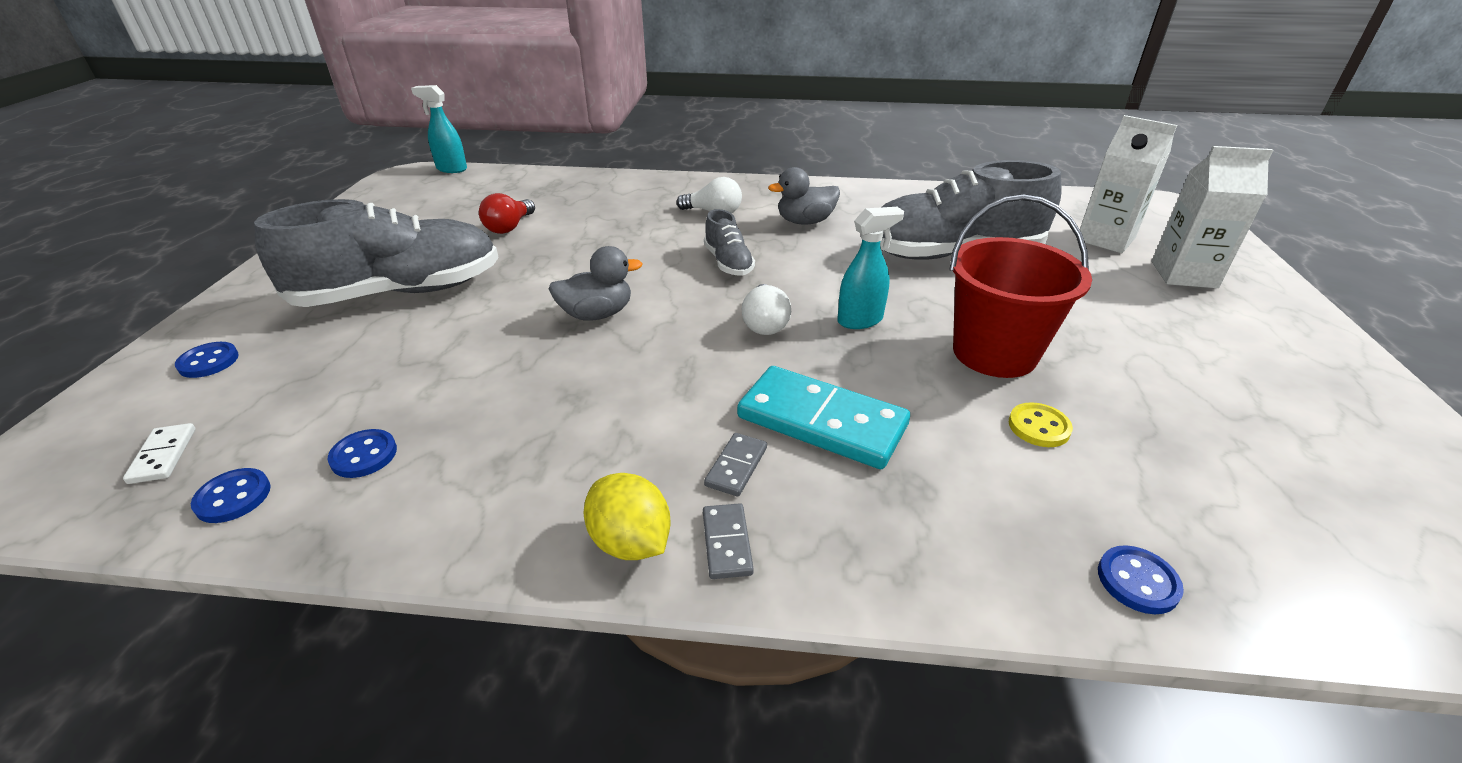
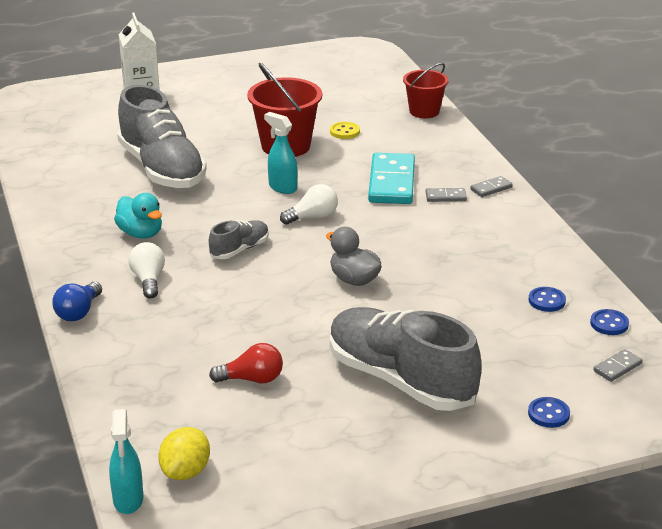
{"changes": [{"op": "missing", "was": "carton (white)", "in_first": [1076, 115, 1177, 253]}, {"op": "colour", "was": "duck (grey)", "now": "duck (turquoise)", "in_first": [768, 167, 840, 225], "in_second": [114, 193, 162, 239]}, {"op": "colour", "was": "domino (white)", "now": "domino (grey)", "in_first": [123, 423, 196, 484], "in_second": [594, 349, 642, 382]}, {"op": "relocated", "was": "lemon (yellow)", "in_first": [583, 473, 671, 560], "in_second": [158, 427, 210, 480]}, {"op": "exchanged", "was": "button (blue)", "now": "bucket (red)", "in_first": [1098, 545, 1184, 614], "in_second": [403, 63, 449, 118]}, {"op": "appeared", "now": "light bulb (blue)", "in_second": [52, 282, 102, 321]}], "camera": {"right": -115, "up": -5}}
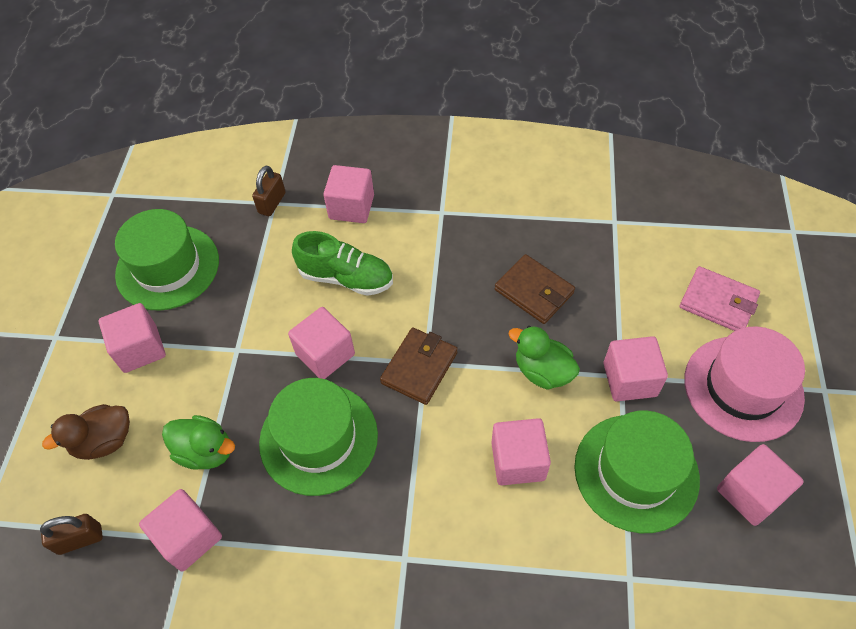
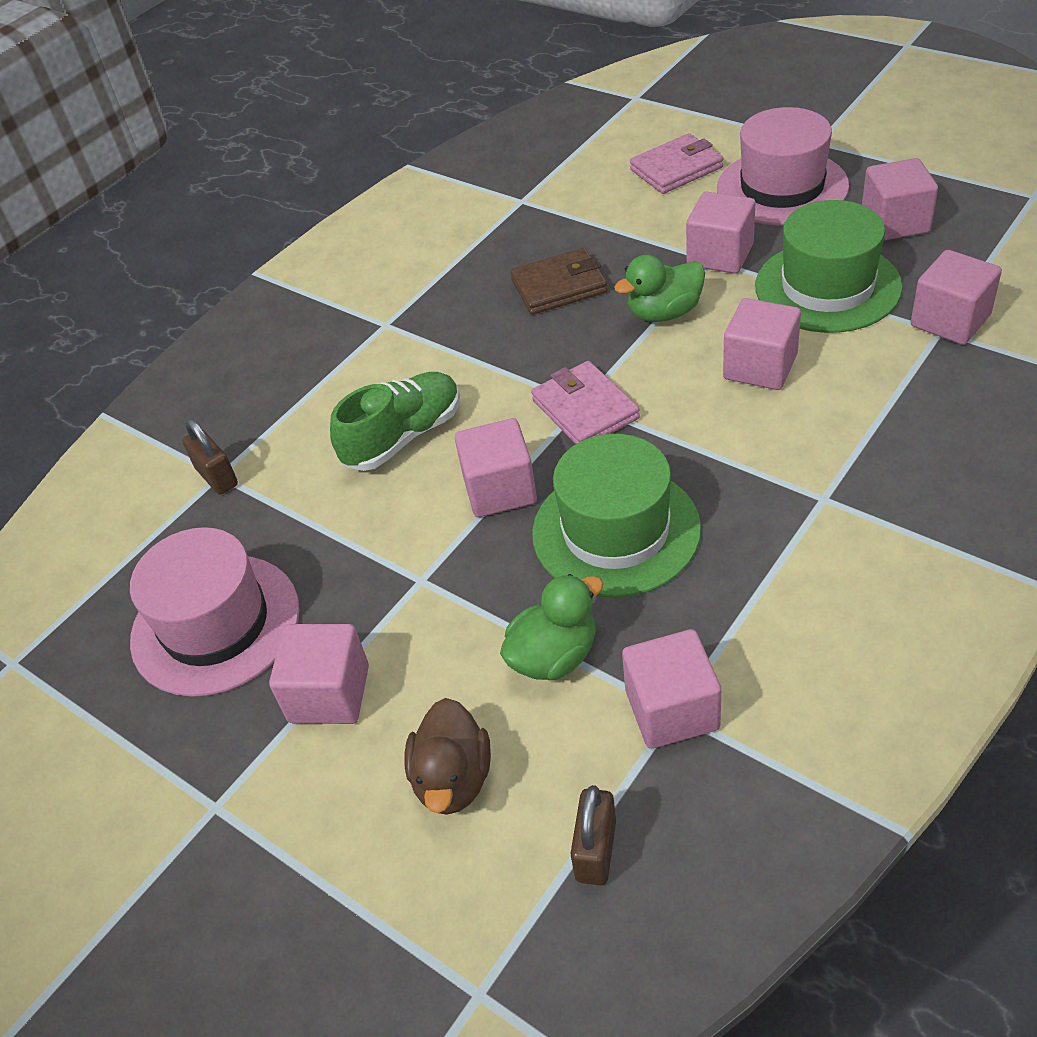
{"changes": [{"op": "relocated", "was": "cube (pink)", "in_first": [323, 165, 374, 223], "in_second": [911, 250, 1002, 345]}, {"op": "colour", "was": "hat (green)", "now": "hat (pink)", "in_first": [115, 209, 219, 311], "in_second": [130, 527, 299, 697]}, {"op": "colour", "was": "wallet (brown)", "now": "wallet (pink)", "in_first": [380, 328, 458, 405], "in_second": [531, 361, 640, 444]}], "camera": {"right": -55, "up": -10}}
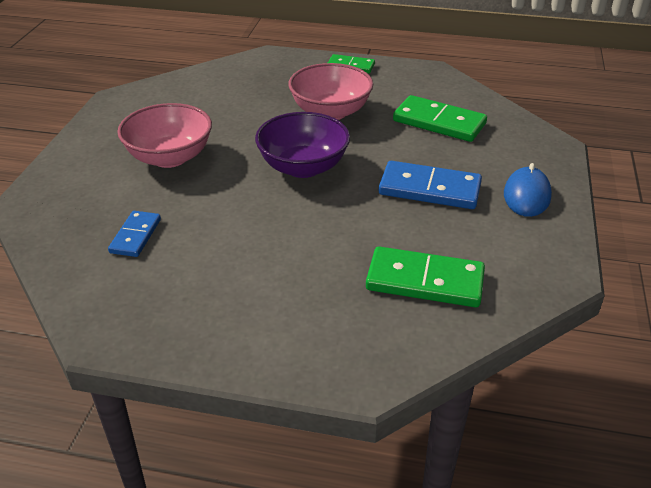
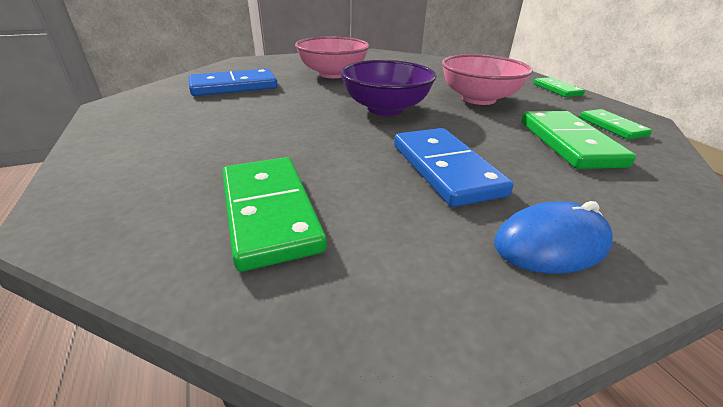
{"changes": [{"op": "size", "was": "domino (blue)", "in_first": [108, 211, 161, 257], "in_second": [189, 69, 278, 96], "ratio": 1.69}, {"op": "appeared", "now": "domino (green)", "in_second": [580, 109, 652, 140]}], "camera": {"right": 55, "up": -5}}
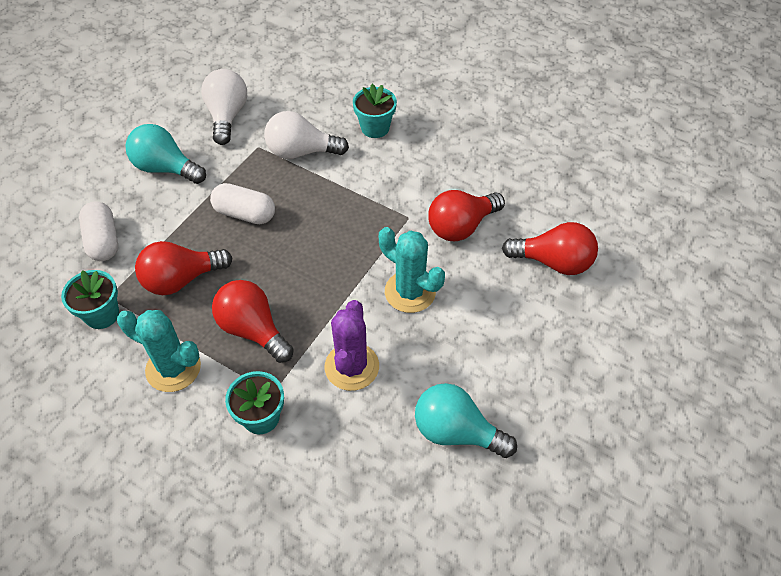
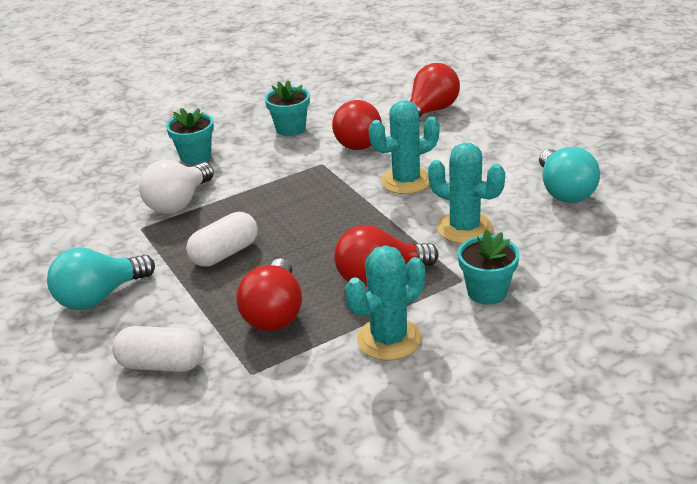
{"changes": [{"op": "missing", "was": "light bulb (white)", "in_first": [201, 69, 247, 145]}, {"op": "relocated", "was": "flower pot (turquoise)", "in_first": [61, 270, 119, 329], "in_second": [265, 80, 310, 136]}, {"op": "colour", "was": "cactus (purple)", "now": "cactus (turquoise)", "in_first": [325, 300, 379, 391], "in_second": [428, 143, 505, 244]}, {"op": "spun", "was": "light bulb (turquoise)", "in_first": [415, 383, 517, 458], "in_second": [539, 147, 600, 203], "clockwise": -60}], "camera": {"right": -60, "up": -20}}
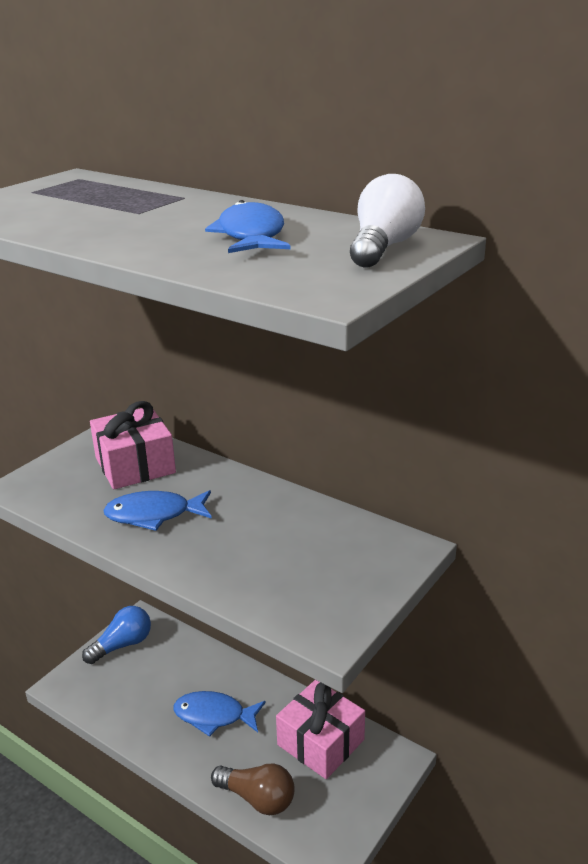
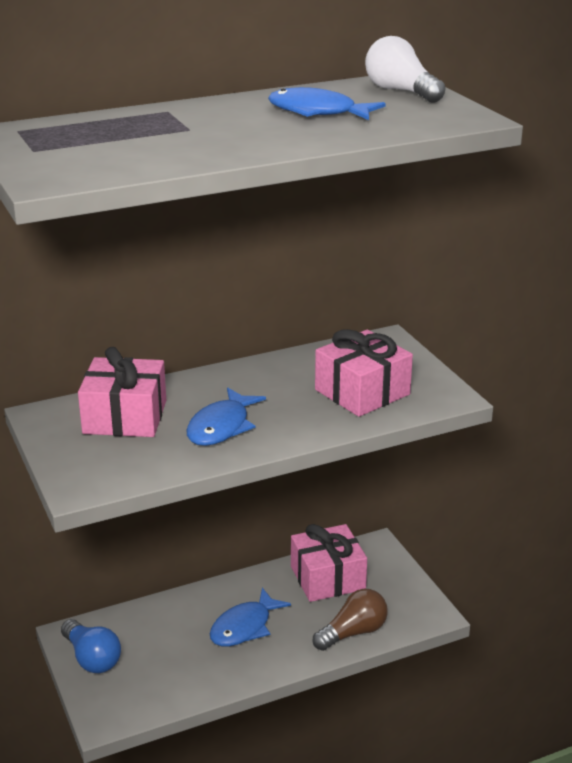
{"changes": [{"op": "spun", "was": "light bulb (blue)", "in_first": [82, 606, 151, 664], "in_second": [61, 619, 121, 673], "clockwise": 150}, {"op": "appeared", "now": "gift (pink)", "in_second": [315, 329, 413, 417]}], "camera": {"right": -60, "up": 0}}
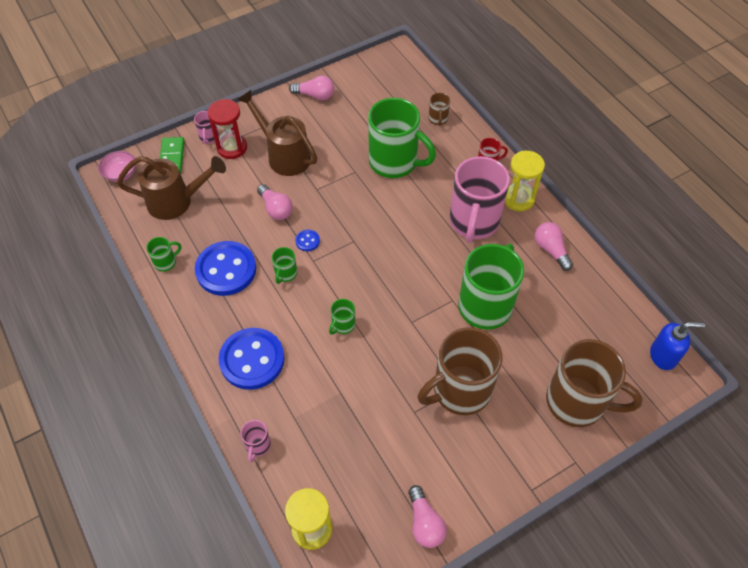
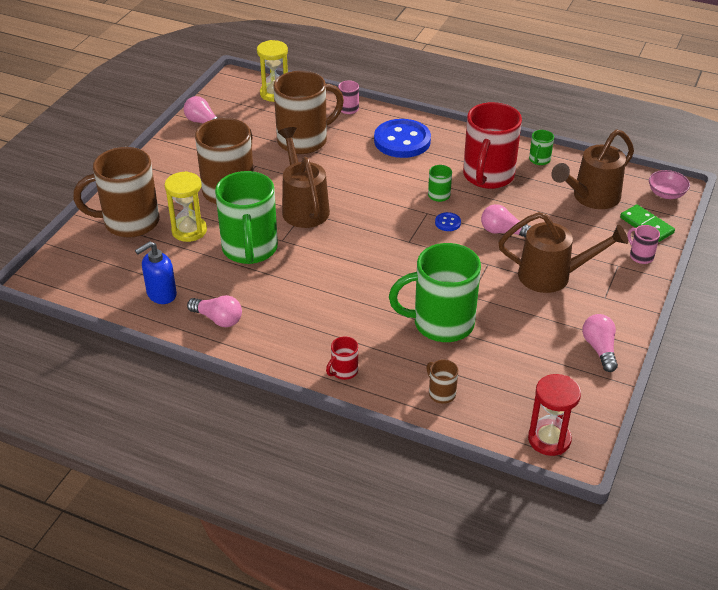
{"changes": [{"op": "spun", "was": "light bulb (pink)", "in_first": [289, 76, 334, 100], "in_second": [582, 314, 618, 372], "clockwise": 105}, {"op": "relocated", "was": "hourglass (red)", "in_first": [208, 99, 247, 159], "in_second": [528, 374, 581, 456]}, {"op": "relocated", "was": "hourglass (yellow)", "in_first": [505, 151, 545, 211], "in_second": [165, 171, 207, 242]}, {"op": "missing", "was": "mug (pink)", "in_first": [449, 156, 510, 243]}, {"op": "exchanged", "was": "button (blue)", "now": "mug (red)", "in_first": [195, 241, 256, 296], "in_second": [463, 102, 522, 189]}, {"op": "missing", "was": "mug (green)", "in_first": [329, 299, 355, 334]}, {"op": "relocated", "was": "soap dispenser (blue)", "in_first": [650, 322, 705, 370], "in_second": [135, 241, 177, 304]}, {"op": "appeared", "now": "mug (brown)", "in_second": [273, 71, 344, 154]}, {"op": "appeared", "now": "watering can (brown)", "in_second": [278, 127, 330, 228]}], "camera": {"right": 145, "up": -15}}
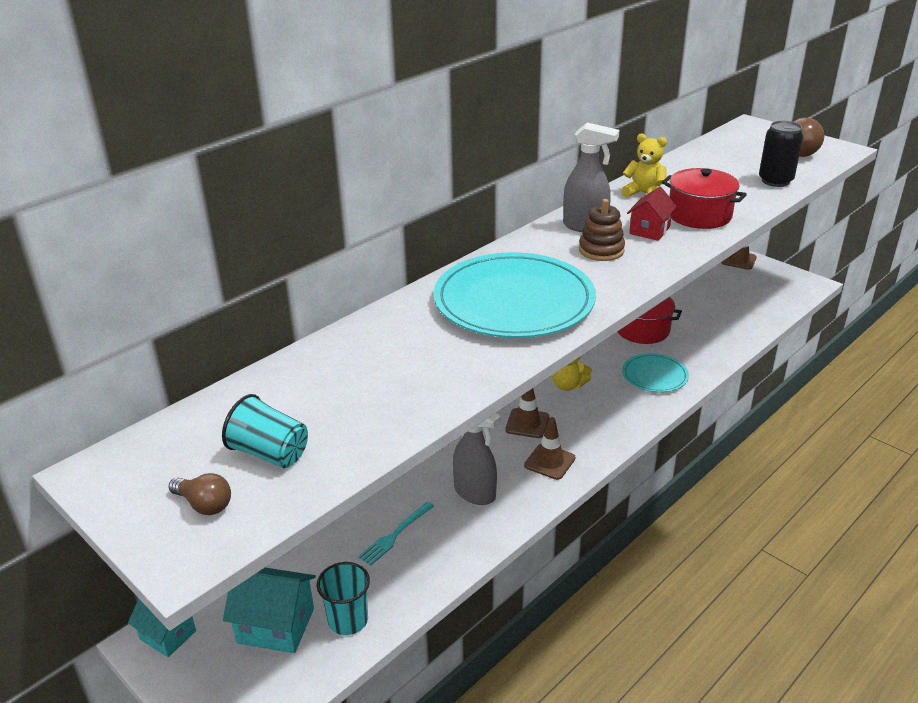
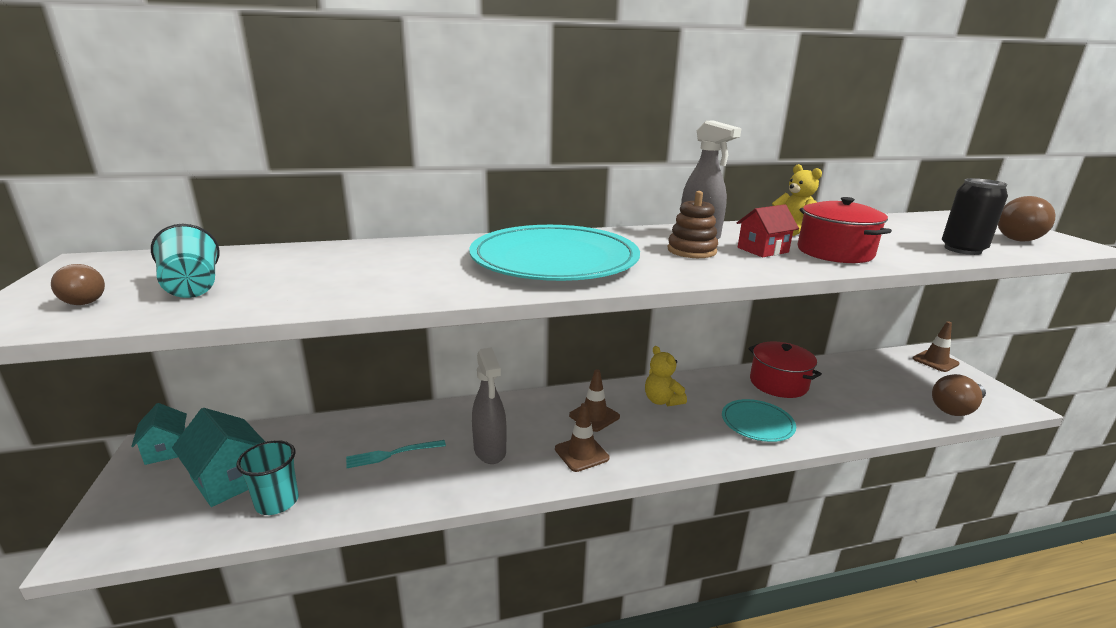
{"changes": [{"op": "appeared", "now": "light bulb (brown)", "in_second": [932, 374, 986, 416]}], "camera": {"right": 30, "up": -10}}
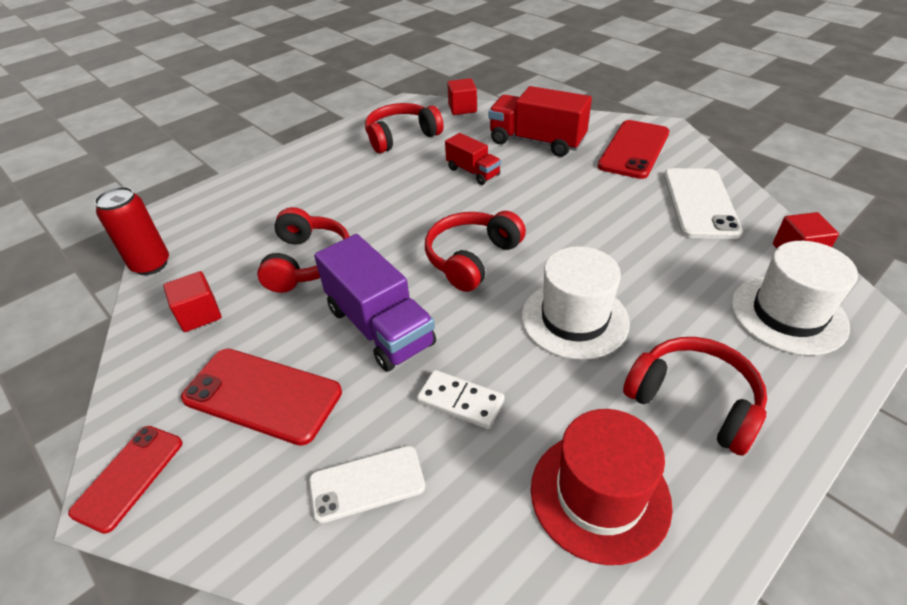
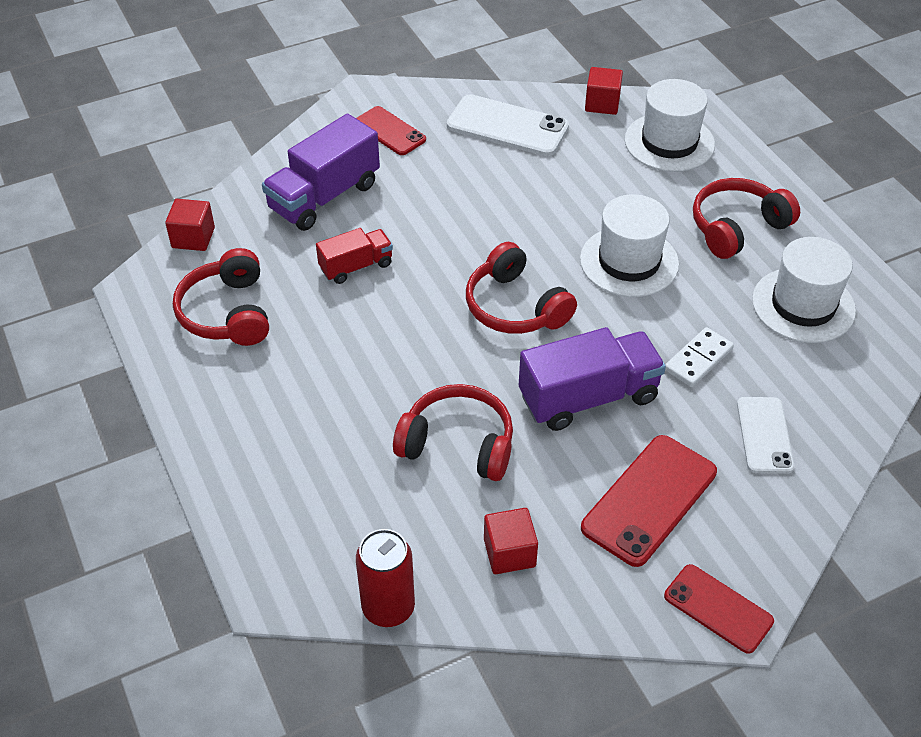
{"changes": [{"op": "colour", "was": "truck (red)", "now": "truck (purple)", "in_first": [489, 86, 592, 157], "in_second": [262, 114, 380, 231]}, {"op": "size", "was": "phone (red)", "in_first": [598, 120, 669, 179], "in_second": [356, 106, 426, 155], "ratio": 0.64}, {"op": "colour", "was": "hat (red)", "now": "hat (white)", "in_first": [531, 409, 673, 565], "in_second": [752, 237, 856, 343]}], "camera": {"right": -75, "up": 5}}
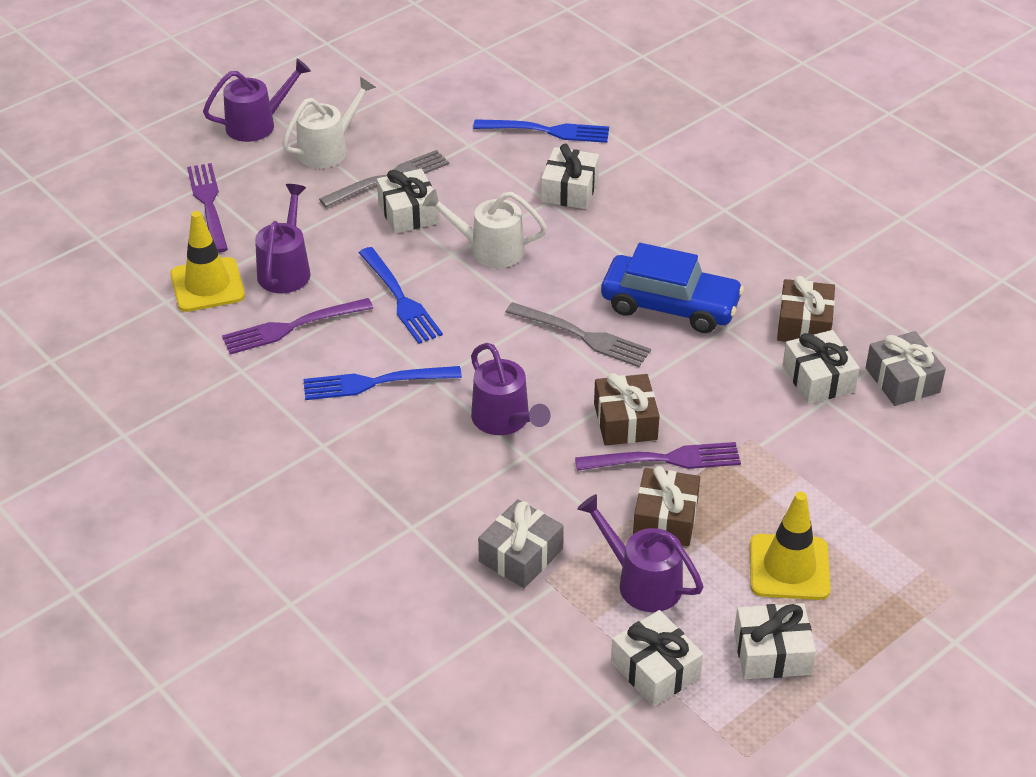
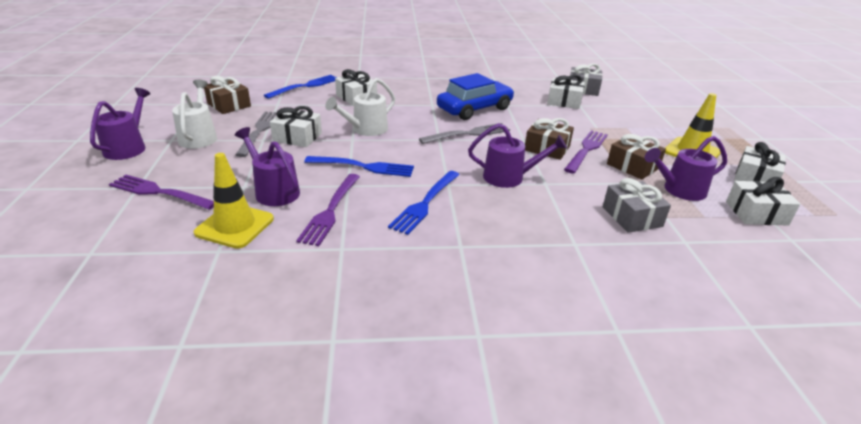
{"changes": [{"op": "relocated", "was": "gift (brown)", "in_first": [777, 276, 835, 342], "in_second": [204, 76, 251, 114]}], "camera": {"right": -55, "up": -10}}
